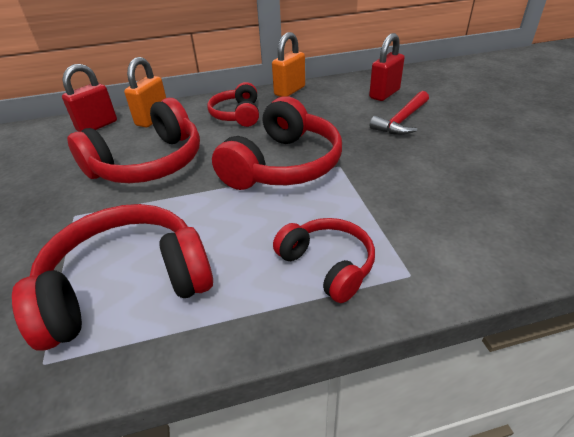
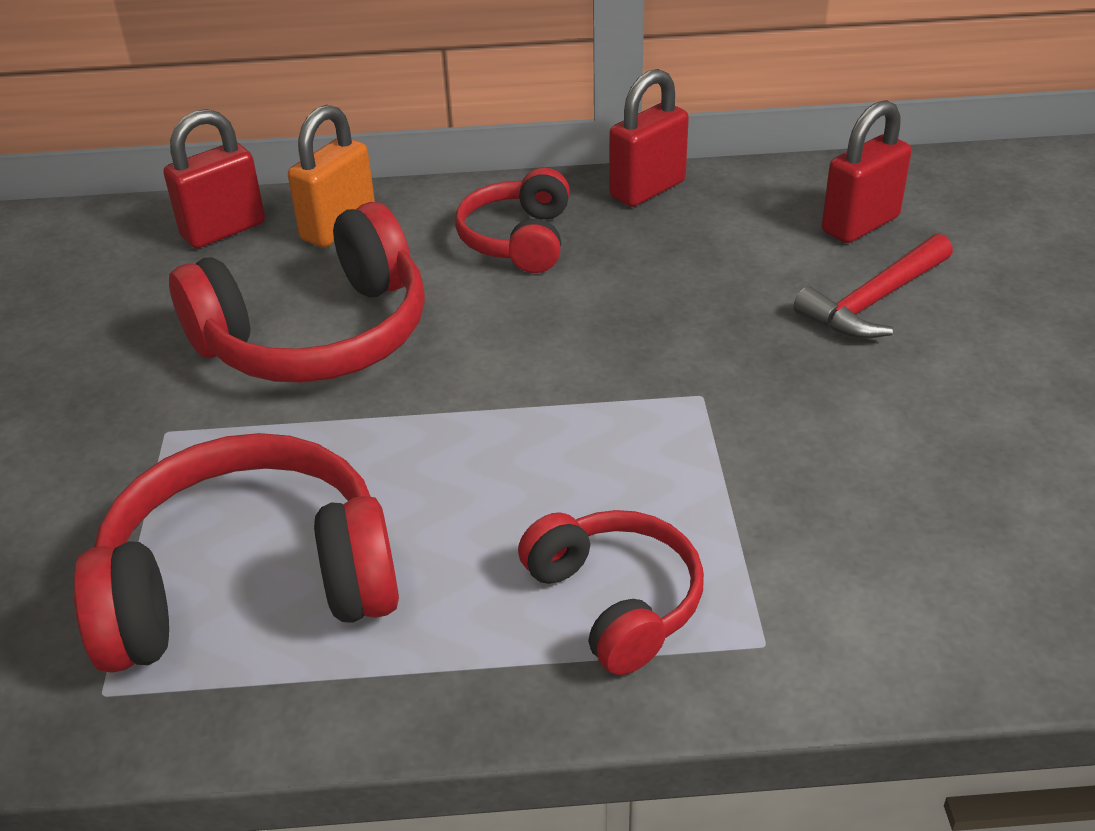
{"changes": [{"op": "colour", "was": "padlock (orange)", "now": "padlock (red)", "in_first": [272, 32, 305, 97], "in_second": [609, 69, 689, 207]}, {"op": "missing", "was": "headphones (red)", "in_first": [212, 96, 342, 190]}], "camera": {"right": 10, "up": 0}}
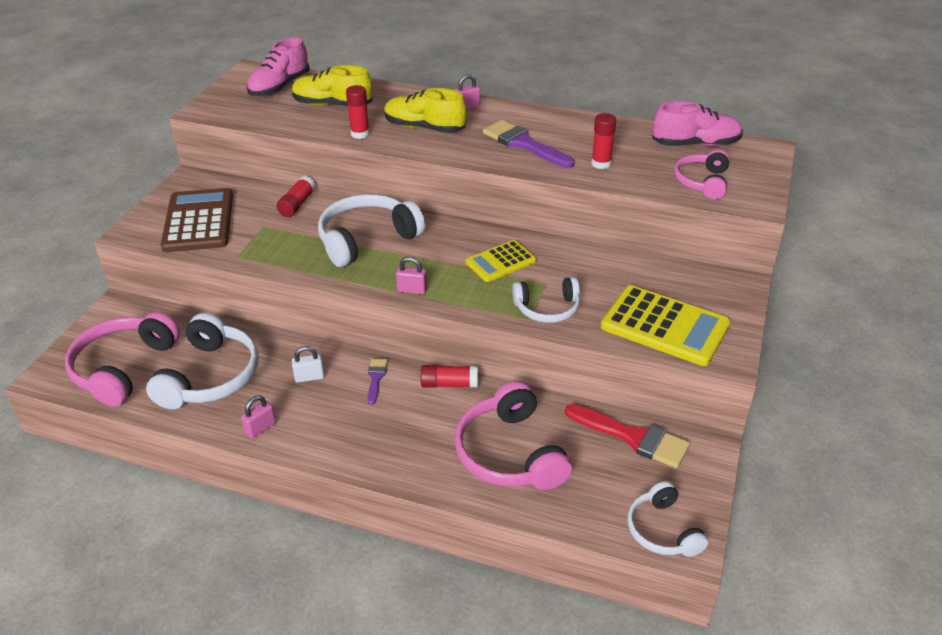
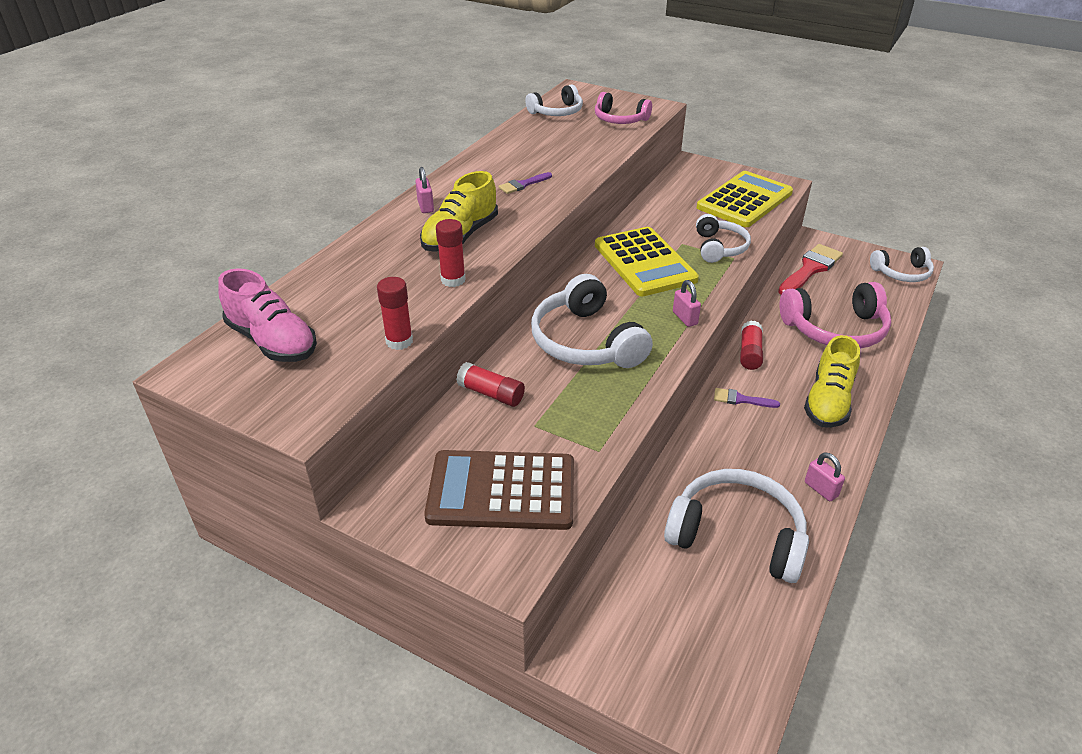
{"changes": [{"op": "relocated", "was": "shoe (yellow)", "in_first": [292, 65, 372, 106], "in_second": [804, 335, 860, 428]}, {"op": "exchanged", "was": "shoe (pink)", "now": "headphones (white)", "in_first": [652, 101, 743, 147], "in_second": [525, 84, 583, 116]}, {"op": "relocated", "was": "glue stick (red)", "in_first": [591, 113, 616, 169], "in_second": [377, 277, 413, 350]}, {"op": "size", "was": "brush (purple)", "in_first": [483, 120, 574, 168], "in_second": [498, 172, 552, 194], "ratio": 0.52}, {"op": "size", "was": "calculator (yellow)", "in_first": [466, 240, 536, 282], "in_second": [595, 227, 699, 296], "ratio": 1.67}, {"op": "spun", "was": "padlock (pink)", "in_first": [396, 257, 427, 295], "in_second": [673, 280, 701, 327], "clockwise": -45}, {"op": "missing", "was": "headphones (pink)", "in_first": [65, 312, 180, 407]}, {"op": "missing", "was": "padlock (white)", "in_first": [292, 346, 324, 383]}], "camera": {"right": -80, "up": 0}}
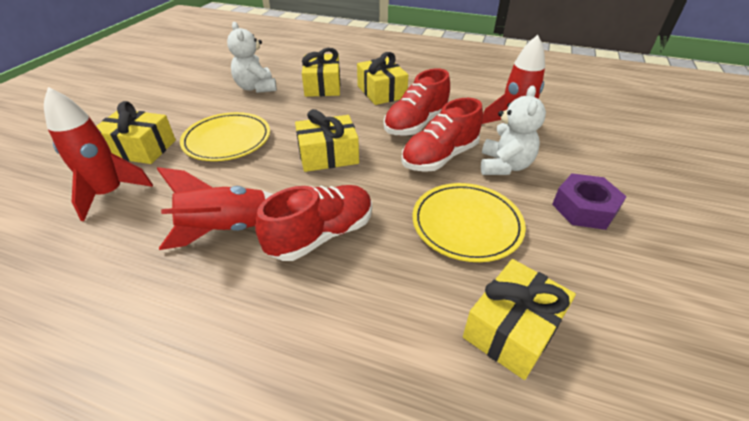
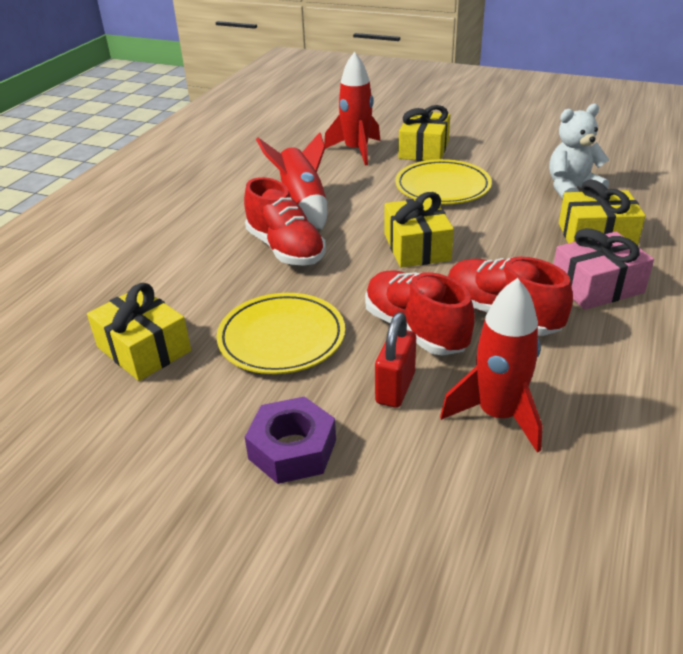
{"changes": [{"op": "colour", "was": "gift (yellow)", "now": "gift (pink)", "in_first": [357, 52, 408, 105], "in_second": [554, 228, 654, 310]}, {"op": "exchanged", "was": "teddy bear (white)", "now": "padlock (red)", "in_first": [481, 86, 546, 175], "in_second": [375, 312, 416, 408]}], "camera": {"right": 95, "up": -5}}
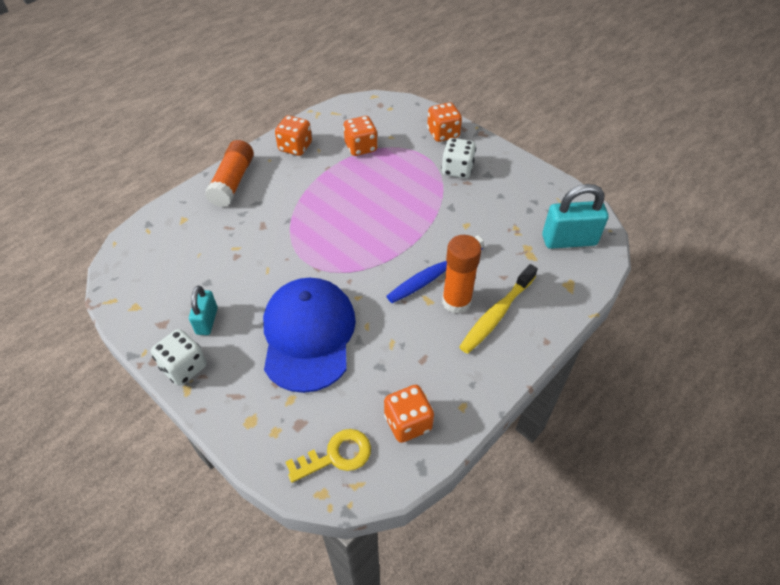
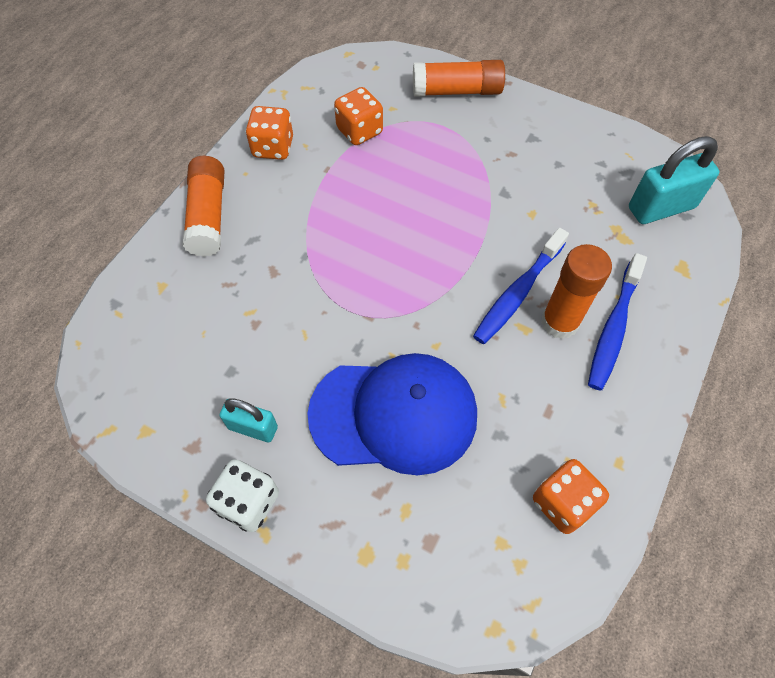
{"changes": [{"op": "exchanged", "was": "dice (orange)", "now": "glue stick (orange)", "in_first": [427, 102, 462, 142], "in_second": [413, 60, 505, 97]}, {"op": "missing", "was": "dice (white)", "in_first": [441, 138, 476, 178]}, {"op": "colour", "was": "toothbrush (yellow)", "now": "toothbrush (blue)", "in_first": [459, 264, 538, 354], "in_second": [588, 253, 647, 391]}, {"op": "spun", "was": "cap (blue)", "in_first": [263, 278, 356, 393], "in_second": [307, 353, 477, 475], "clockwise": 105}, {"op": "spun", "was": "padlock (turquoise)", "in_first": [189, 286, 218, 335], "in_second": [219, 398, 278, 442], "clockwise": -60}, {"op": "missing", "was": "key (yellow)", "in_first": [286, 429, 371, 483]}], "camera": {"right": -15, "up": 10}}
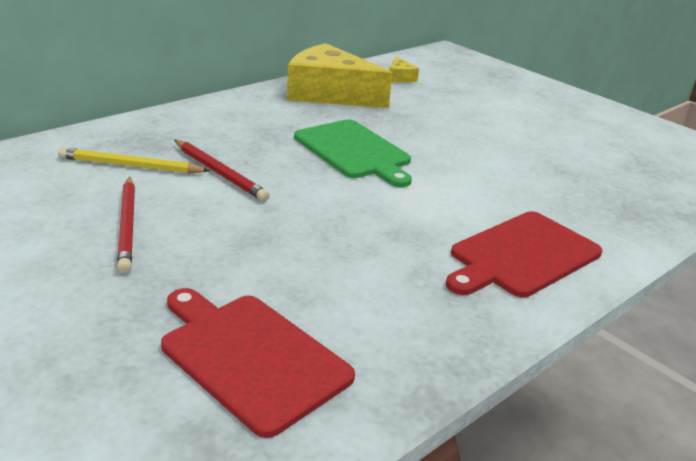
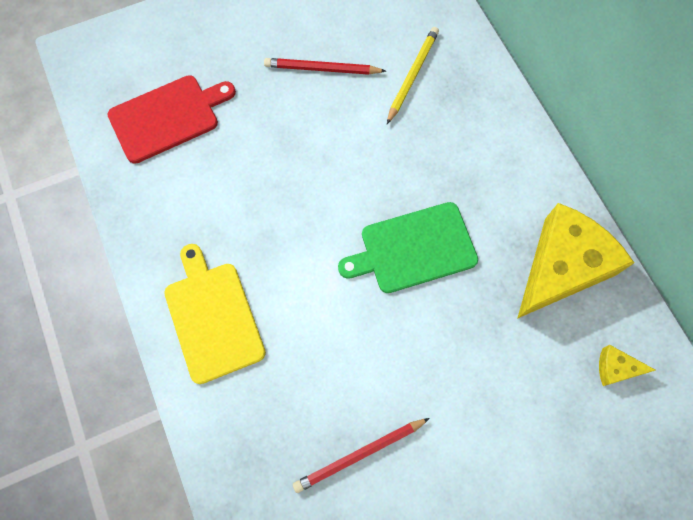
{"changes": [{"op": "relocated", "was": "pencil (red)", "in_first": [174, 140, 270, 201], "in_second": [293, 418, 430, 493]}, {"op": "colour", "was": "cutting board (red)", "now": "cutting board (yellow)", "in_first": [446, 211, 602, 298], "in_second": [164, 244, 266, 384]}], "camera": {"right": 110, "up": 40}}
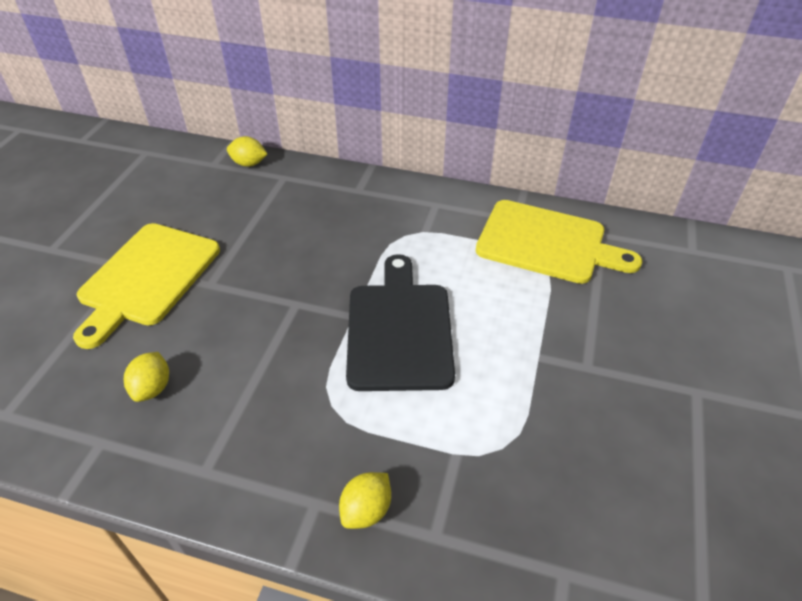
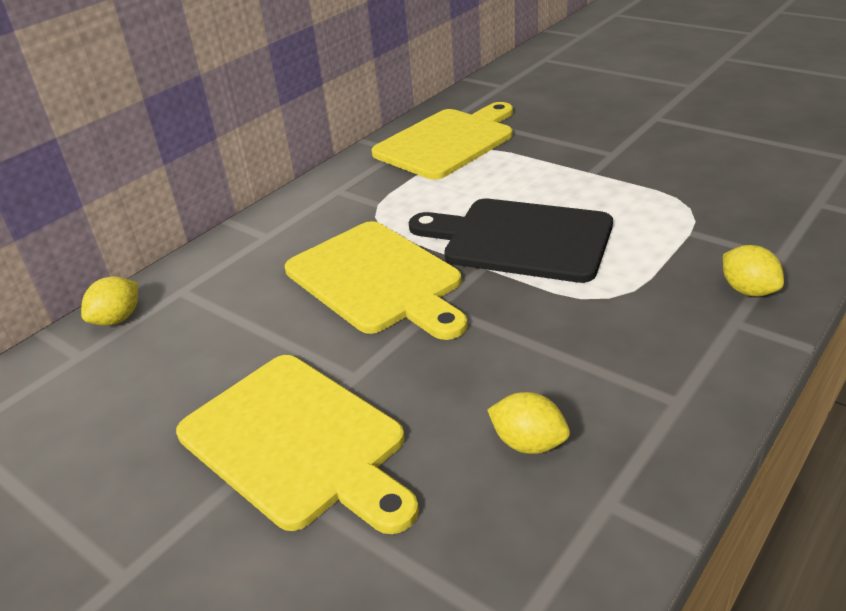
{"changes": [{"op": "appeared", "now": "cutting board (yellow)", "in_second": [285, 221, 468, 340]}], "camera": {"right": -65, "up": -10}}
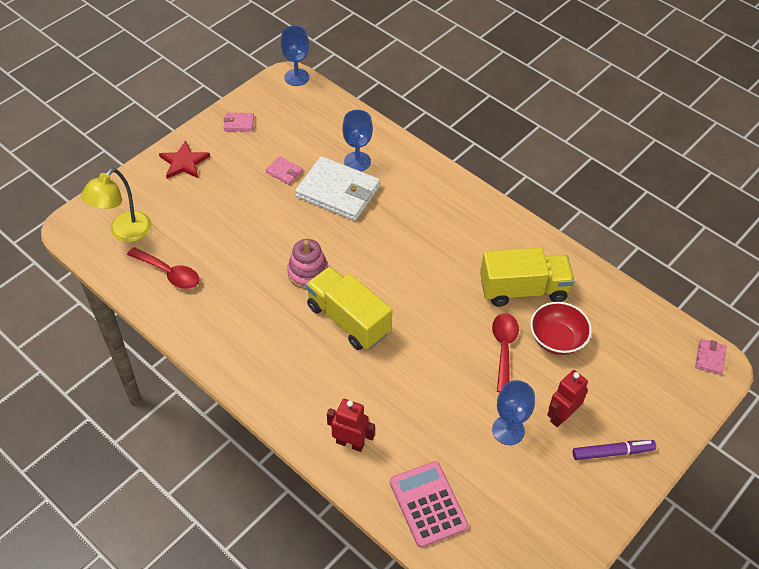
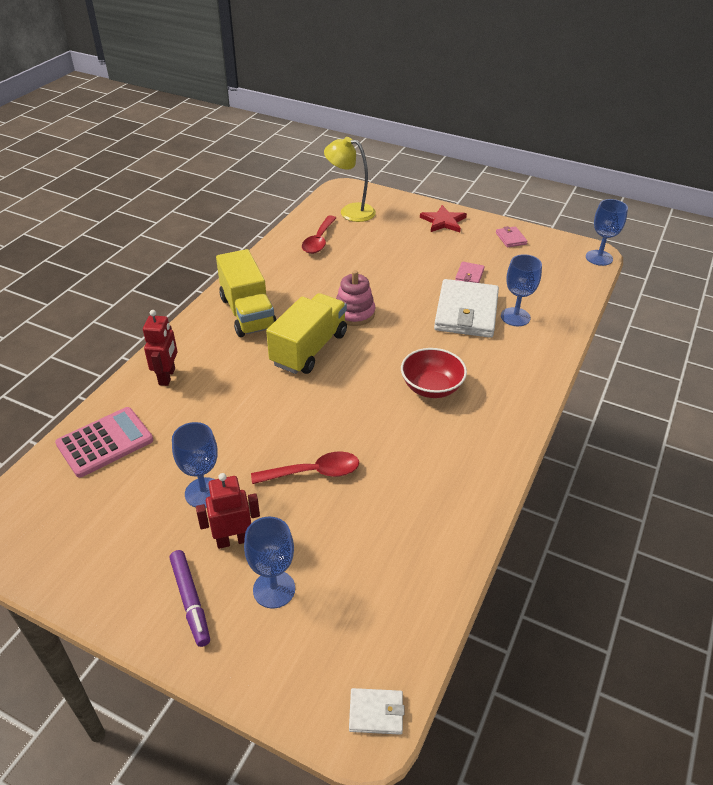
{"changes": [{"op": "relocated", "was": "truck (yellow)", "in_first": [480, 247, 575, 307], "in_second": [216, 249, 277, 337]}, {"op": "relocated", "was": "bowl (red)", "in_first": [530, 302, 592, 355], "in_second": [401, 348, 467, 398]}, {"op": "colour", "was": "wallet (pink)", "now": "wallet (white)", "in_first": [695, 339, 727, 375], "in_second": [349, 688, 404, 735]}, {"op": "spun", "was": "robot (red)", "in_first": [547, 370, 588, 427], "in_second": [196, 473, 260, 549], "clockwise": -45}, {"op": "appeared", "now": "goblet (blue)", "in_second": [244, 517, 295, 609]}], "camera": {"right": 75, "up": -10}}
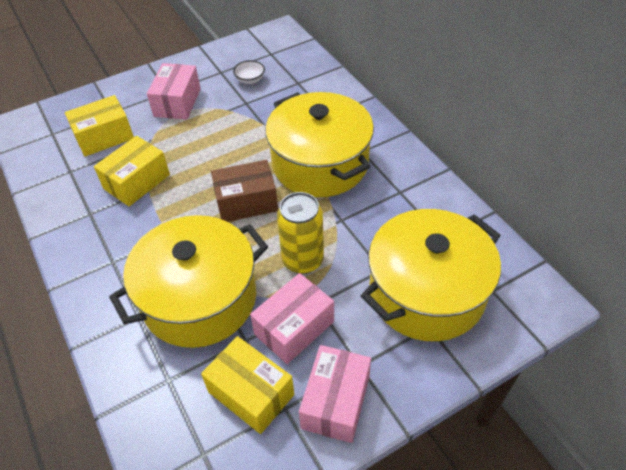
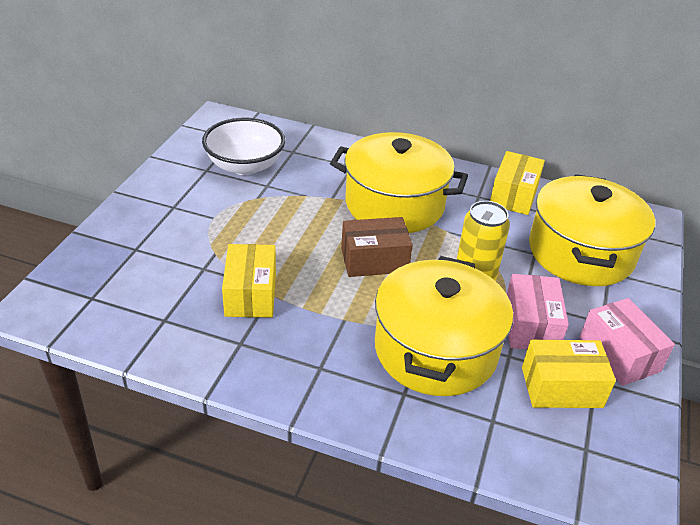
{"changes": [{"op": "size", "was": "bowl (white)", "in_first": [233, 60, 265, 84], "in_second": [202, 118, 285, 175], "ratio": 2.25}, {"op": "missing", "was": "box (pink)", "in_first": [147, 63, 201, 120]}, {"op": "relocated", "was": "box (yellow)", "in_first": [65, 95, 134, 157], "in_second": [490, 151, 545, 215]}, {"op": "spun", "was": "box (brown)", "in_first": [211, 160, 278, 222], "in_second": [341, 217, 413, 277], "clockwise": 45}], "camera": {"right": -45, "up": -10}}
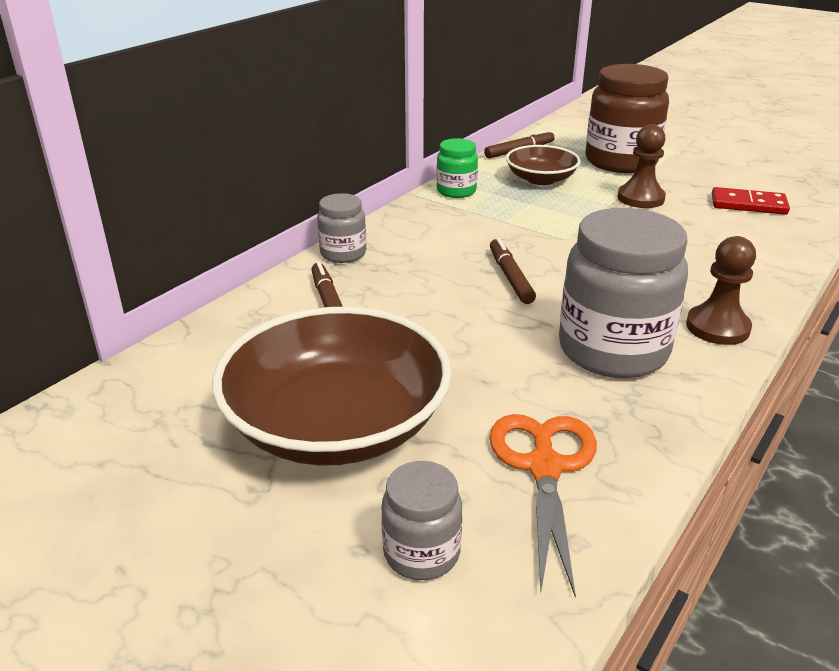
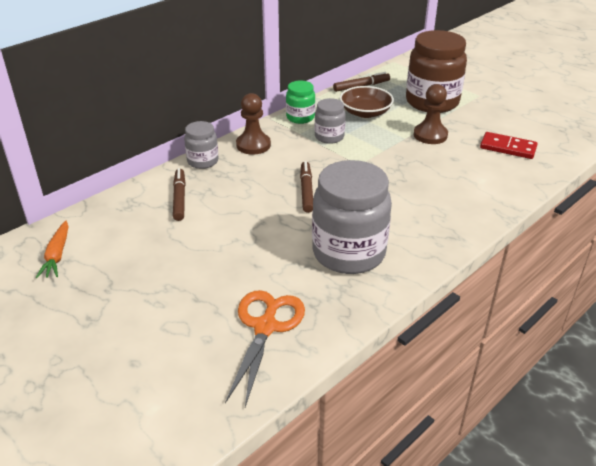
{"changes": [{"op": "relocated", "was": "pawn (brown)", "in_first": [686, 236, 756, 345], "in_second": [236, 93, 271, 155]}, {"op": "missing", "was": "bowl (brown)", "in_first": [212, 307, 452, 466]}, {"op": "relocated", "was": "jar (grey)", "in_first": [381, 461, 462, 580], "in_second": [315, 98, 346, 144]}, {"op": "appeared", "now": "carrot (orange)", "in_second": [36, 220, 69, 278]}], "camera": {"right": 10, "up": 5}}
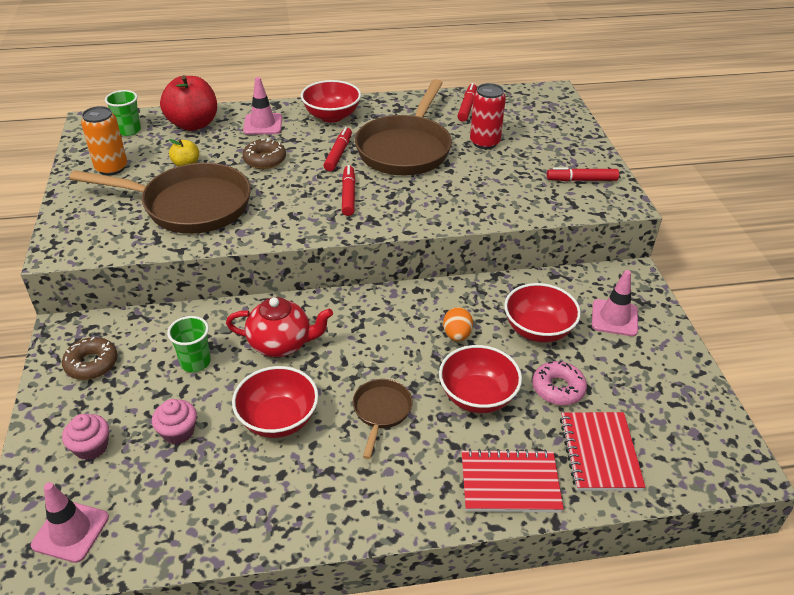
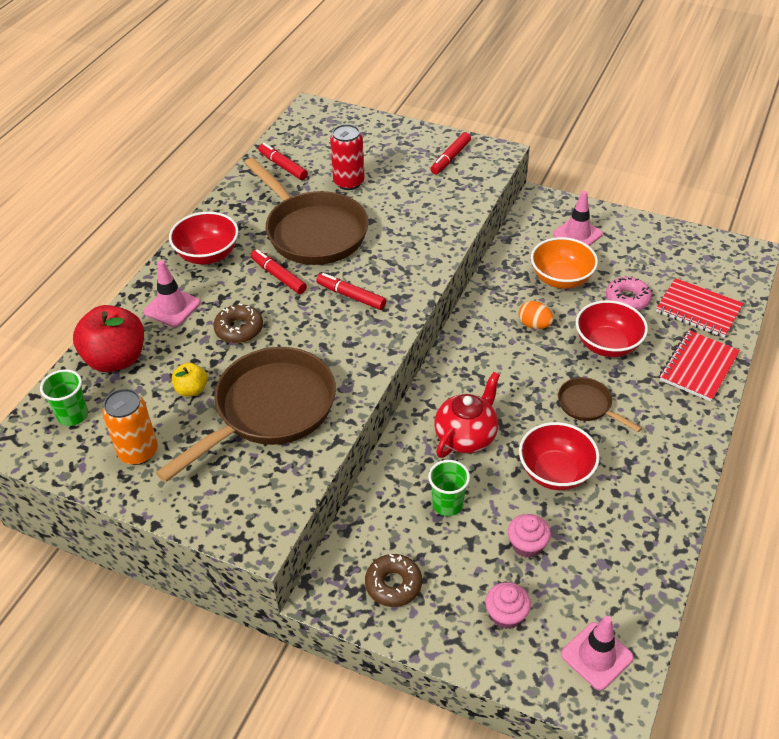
{"changes": [{"op": "colour", "was": "bowl (red)", "now": "bowl (orange)", "in_first": [504, 283, 581, 343], "in_second": [531, 237, 598, 289]}], "camera": {"right": -55, "up": 5}}
